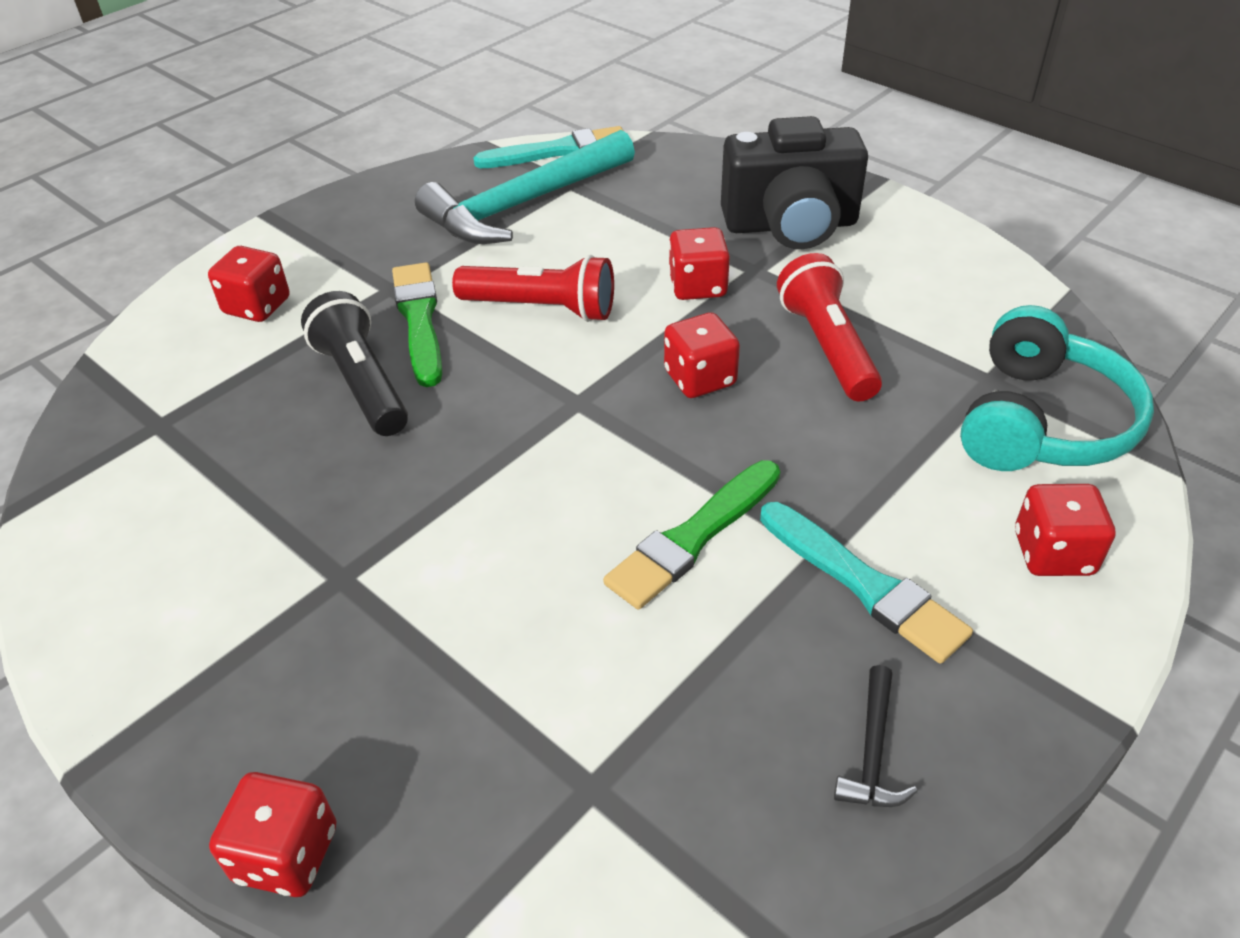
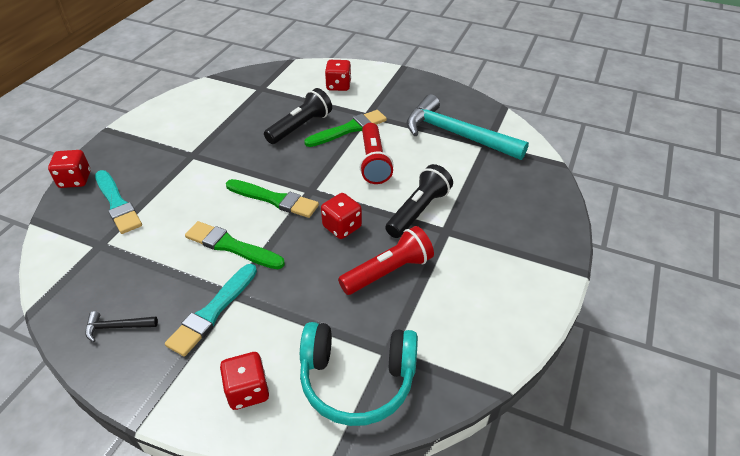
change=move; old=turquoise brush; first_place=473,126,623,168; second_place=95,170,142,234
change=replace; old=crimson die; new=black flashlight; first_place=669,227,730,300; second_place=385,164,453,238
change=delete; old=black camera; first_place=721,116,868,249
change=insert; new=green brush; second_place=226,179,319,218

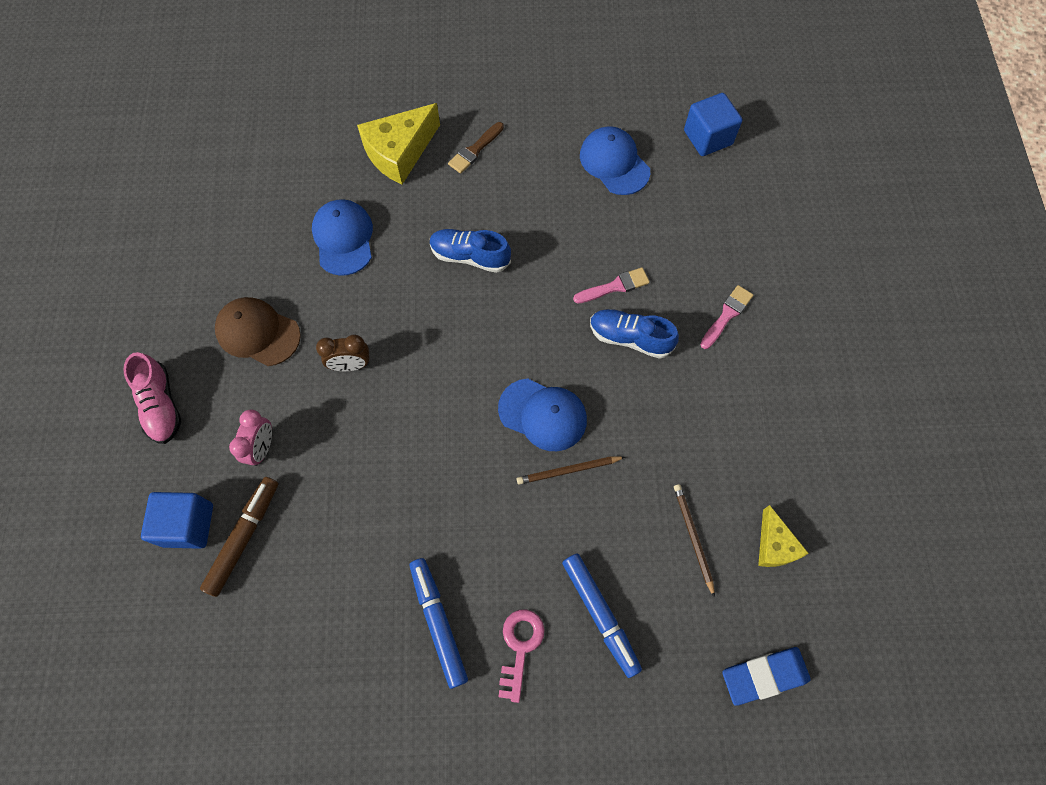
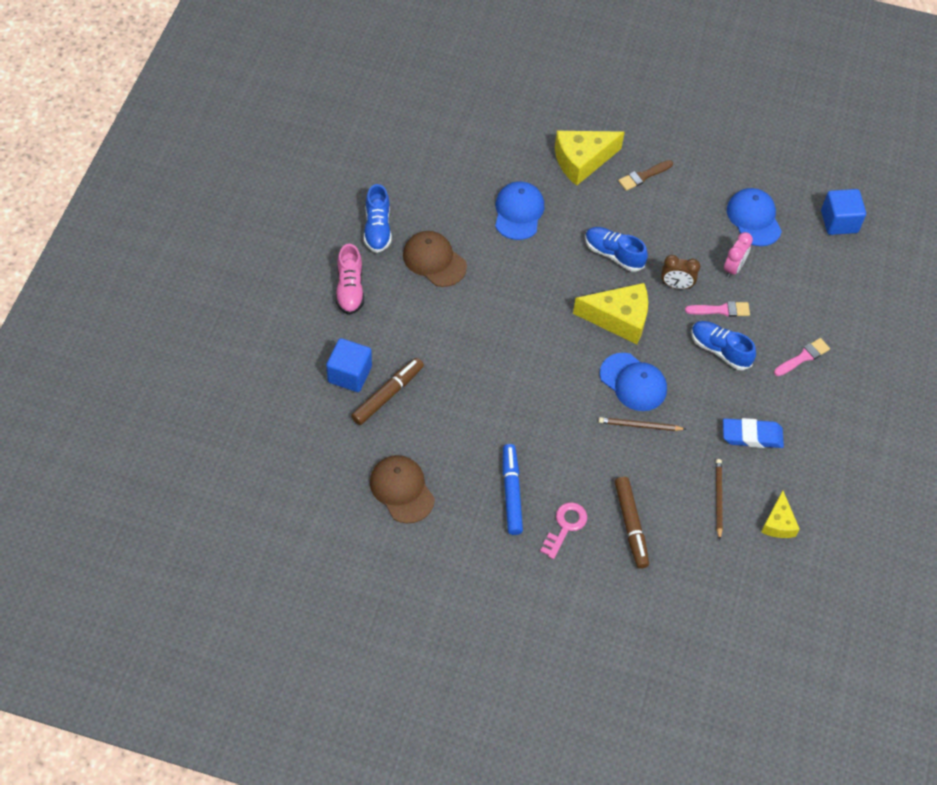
change=move; old=rose-pink bedside clock; first_place=229,409,272,466; second_place=724,232,753,278
change=move; old=dark brown bedside clock; first_place=316,335,369,371; second_place=661,255,700,289
change=recolor; old=blue marker pen; new=dark brown marker pen; first_place=562,553,642,678; second_place=615,476,649,569
change=move; old=blue pencil eraser; first_place=722,647,811,706; second_place=723,418,784,448
change=insert; new=blue sneaker; second_place=364,184,392,253
change=insert; new=dark brown cap; second_place=370,455,435,523
change=insert; new=yellow cheese wedge; second_place=573,283,648,344

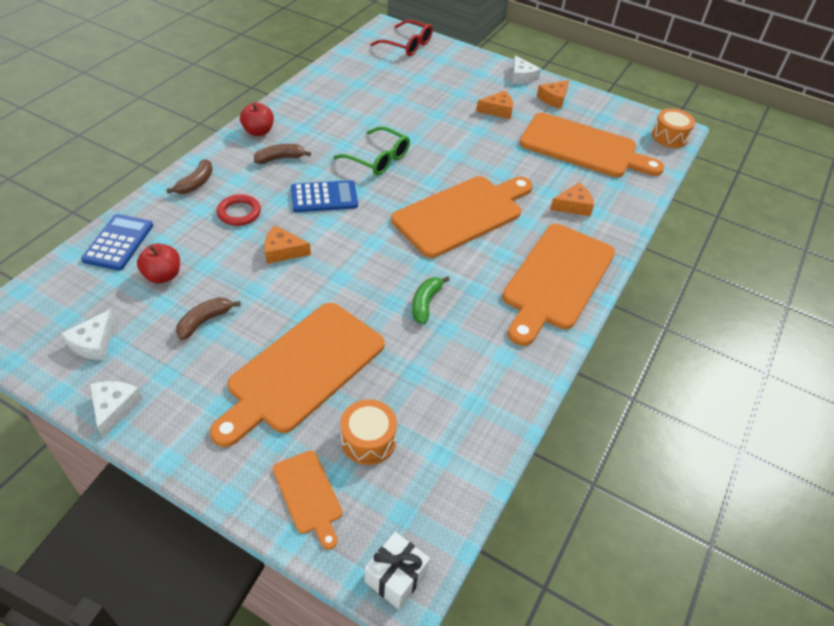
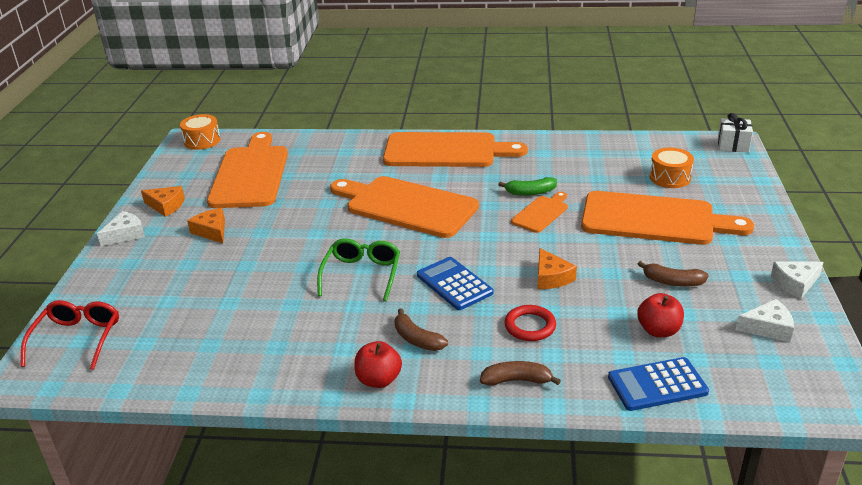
change=move; old=orange-coloured bread board; first_place=273,450,342,550; second_place=511,192,568,233
change=delete; old=orange-coloured cheese wedge; first_place=550,182,594,216

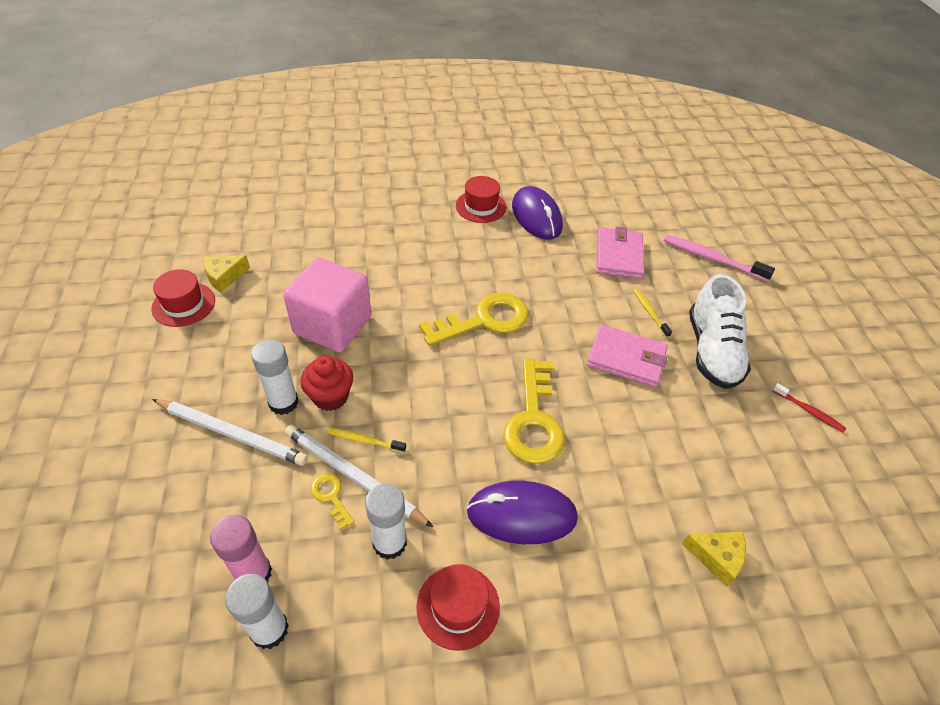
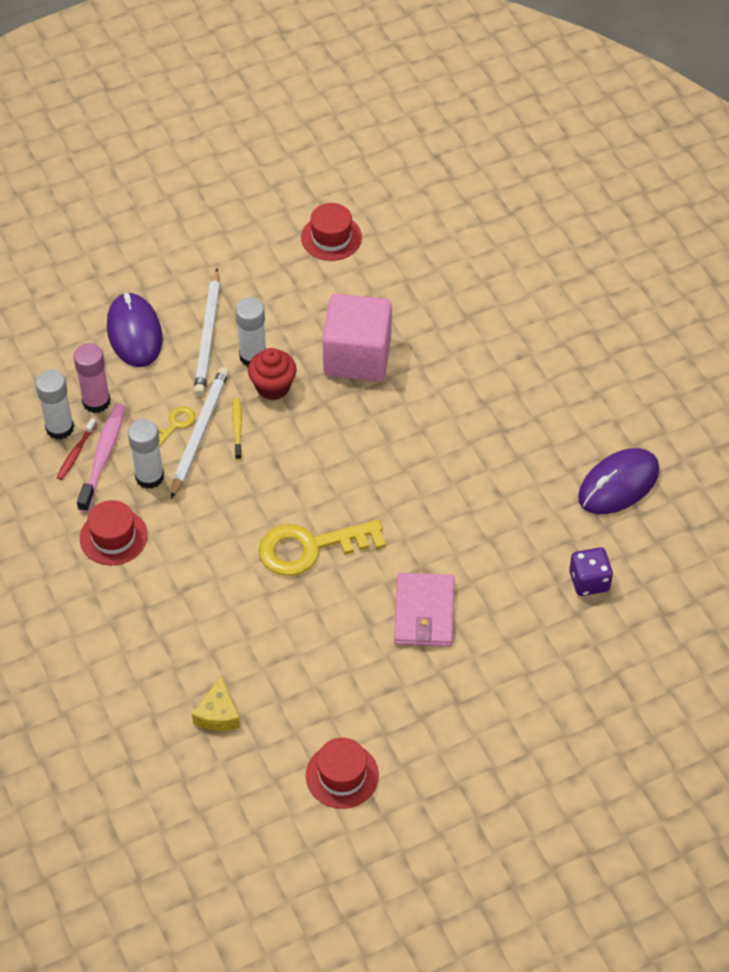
change=delete; old=yellow cheese wedge; first_place=203,255,250,292
change=delete; old=yellow key; first_place=419,293,529,346
change=move; old=crimson tall hat; first_place=456,176,507,223; second_place=306,738,379,809
change=move; old=royal purple mouse; first_place=467,481,578,544; second_place=107,292,163,367
change=replace; old=rose-pink card wallet; new=royal purple die; first_place=596,226,644,279; second_place=569,547,613,596
change=delete; old=yellow toothbrush; first_place=633,288,672,338
change=move; old=rose-pink toothbrush; first_place=664,235,775,282; second_place=77,403,126,512
change=delete; old=pure white sneaker; first_place=689,274,751,389
change=move; old=crimson toothbrush; first_place=773,383,847,433; second_place=57,418,97,480

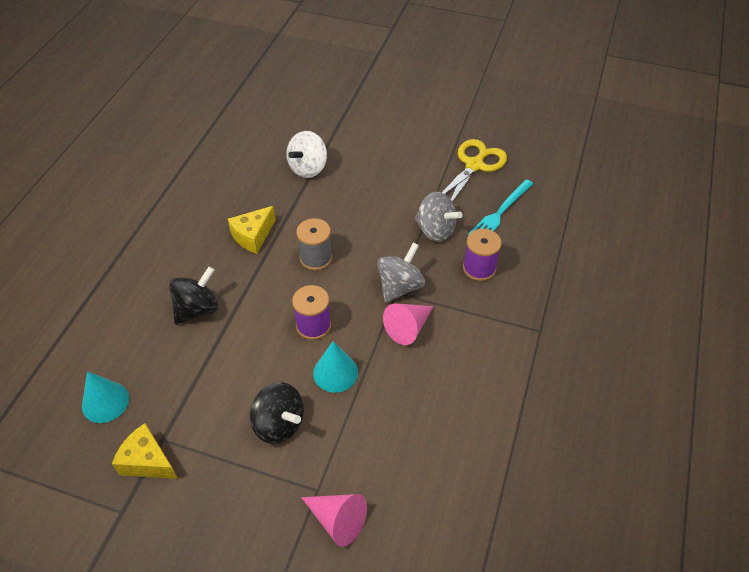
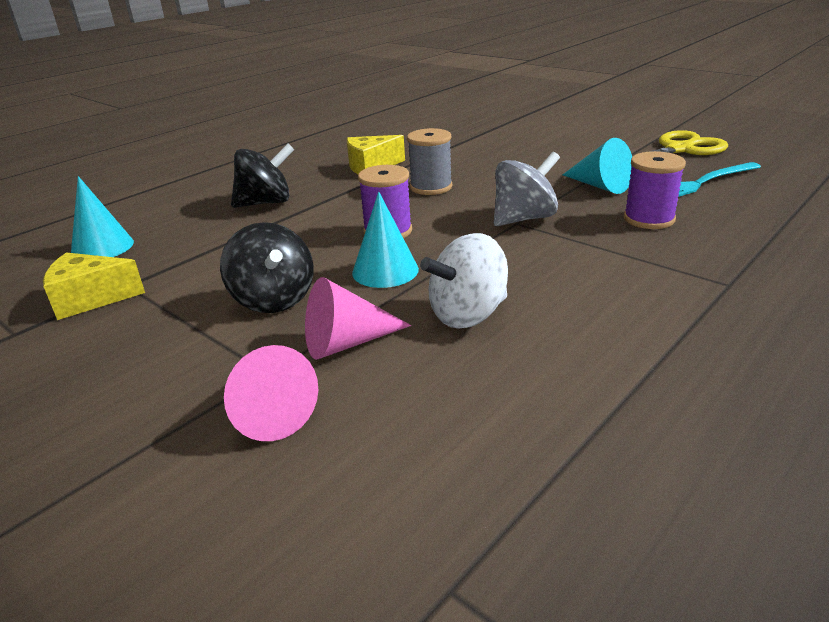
change=rotate; old=yellow cheese wedge; first_place=112,423,178,479; second_place=43,252,145,320; degrees=-60
change=move; old=pure white toy top; first_place=286,131,327,178; second_place=420,233,508,329
change=move; old=rose-pink cone; first_place=383,303,434,345; second_place=305,277,411,360
change=replace; old=grey toy top; new=turquoise cone; first_place=415,192,463,242; second_place=563,138,632,194

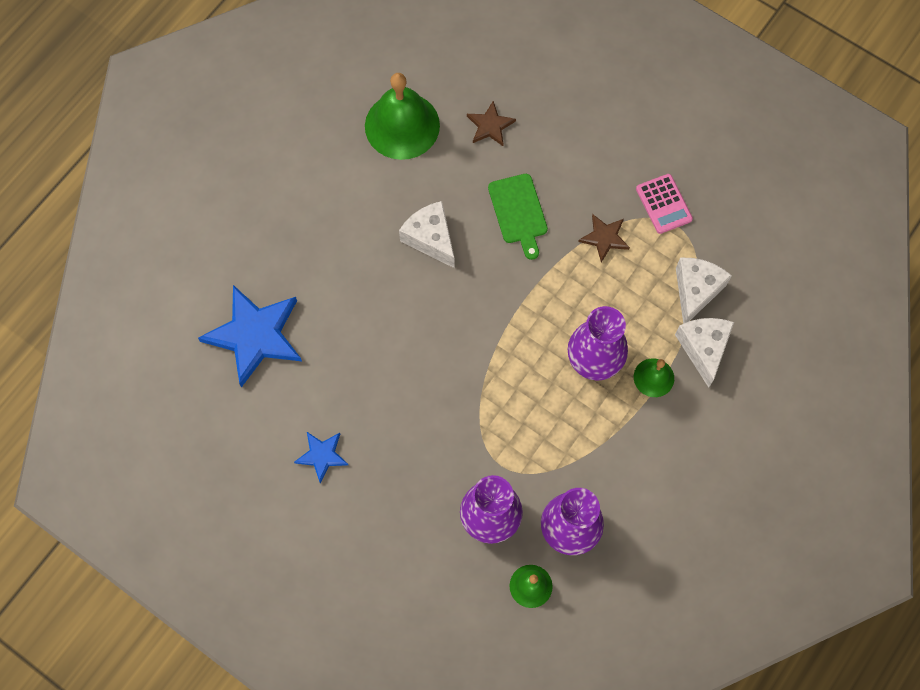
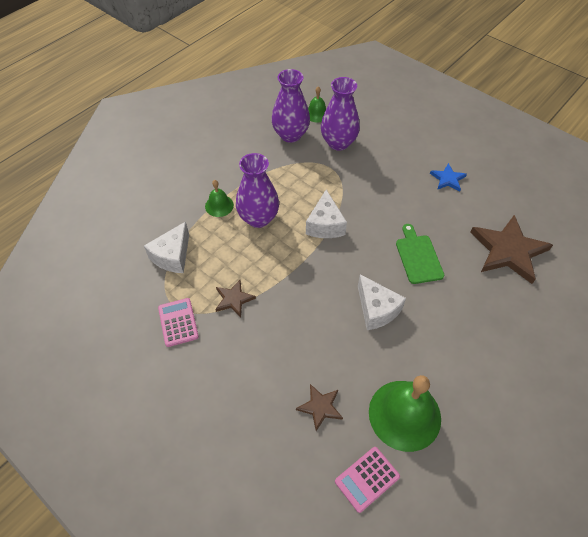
change=recolor; old=blue star; new=dark brown star; first_place=198,285,302,387; second_place=470,215,553,284
change=move; old=green bread board; first_place=488,174,548,260; second_place=396,224,444,284
change=move; old=pure white cheese wedge; first_place=675,318,734,388; second_place=306,190,347,238
change=insert; new=rose-pink calculator; second_place=335,447,400,513

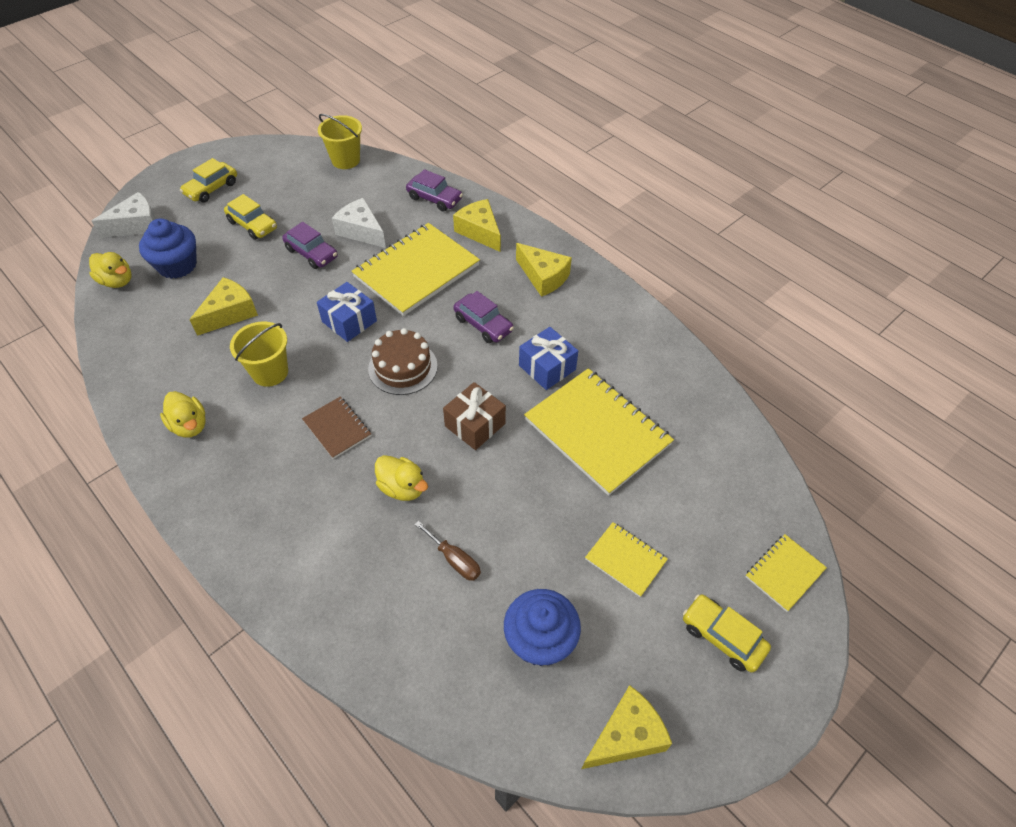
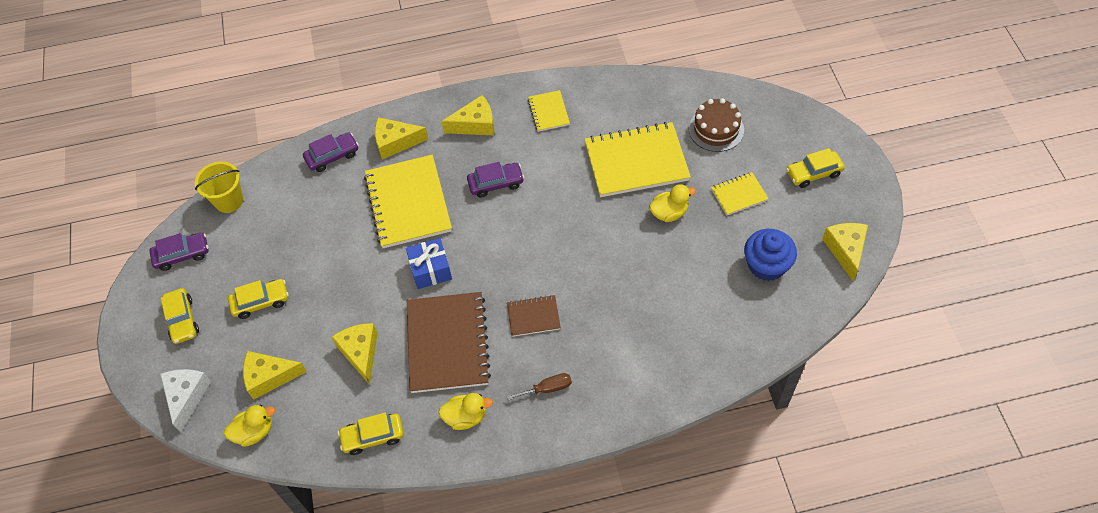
change=replace; old=blue cupcake; new=yellow cheese wedge; first_place=139,219,197,279; second_place=243,351,307,400
change=replace; old=yellow pail; new=dark brown notepad; first_place=230,322,288,387; second_place=407,292,491,393
change=move; old=royal purple toy car; first_place=282,222,338,269; second_place=150,233,209,271
change=delete; old=pure white cheese wedge; first_place=332,198,386,248
change=move; old=dark brown cake; first_place=368,328,438,395; second_place=689,98,744,152
change=move; old=yellow toy duck; first_place=375,455,428,501; second_place=649,184,696,222
change=move; old=dark brown hand screwdriver; first_place=415,521,481,581; second_place=506,373,572,400
change=delete; old=dark brown present; first_place=443,382,506,450
change=delete; old=blue present; first_place=519,327,578,390
change=move; old=yellow notepad; first_place=745,534,827,612; second_place=528,90,570,132
change=insert; new=yellow toy car; second_place=338,412,404,455

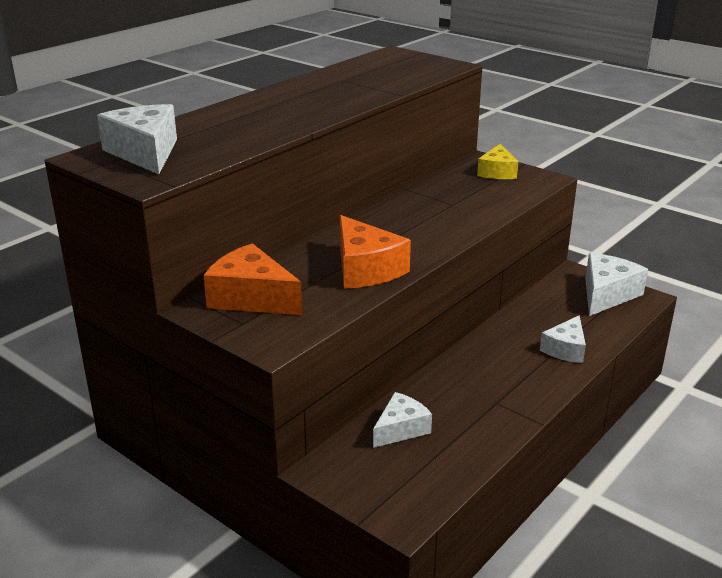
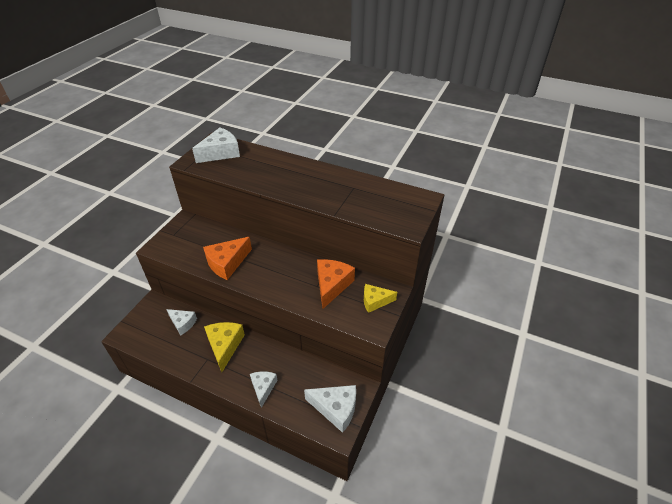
change=move; old=orange-coloured cheese wedge; first_place=203,243,302,315; second_place=317,259,355,309
change=rotate; old=pure white cheese wedge; first_place=540,315,586,363; second_place=250,371,277,408; degrees=75
change=insert; new=yellow cheese wedge; second_place=204,322,245,372

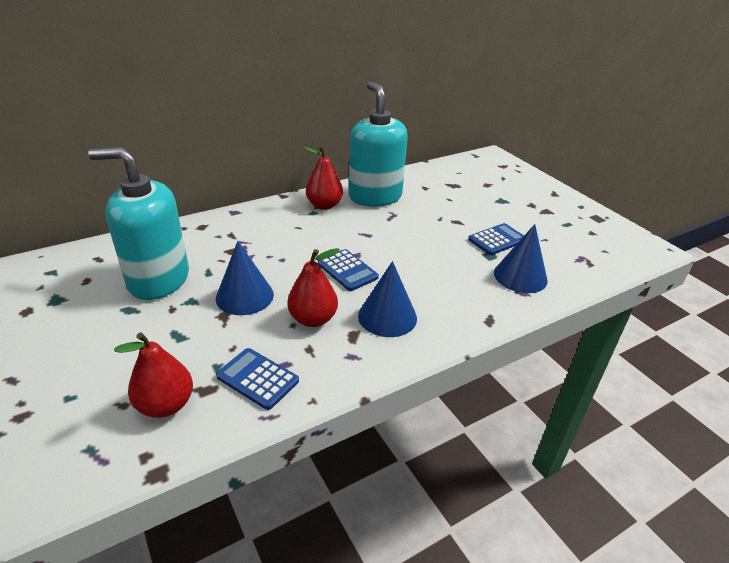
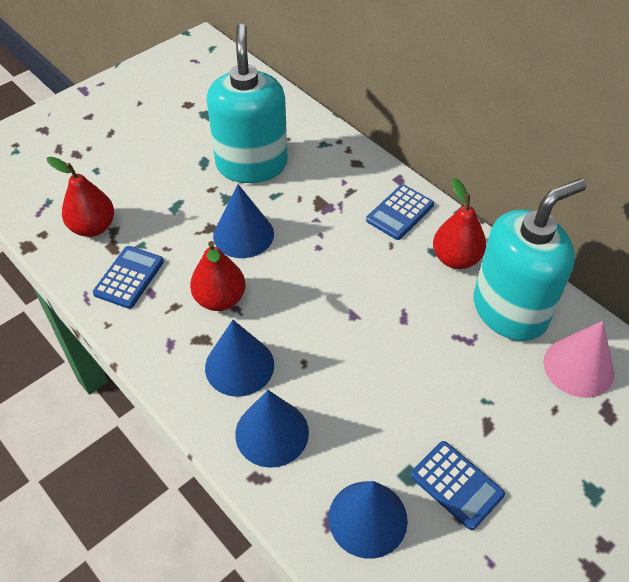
change=move; old=blue calculator; first_place=318,249,379,291; second_place=366,184,434,240
change=insert; new=blue cone; second_place=235,390,309,468
change=insert; new=rose-pink cone; second_place=543,321,614,398

